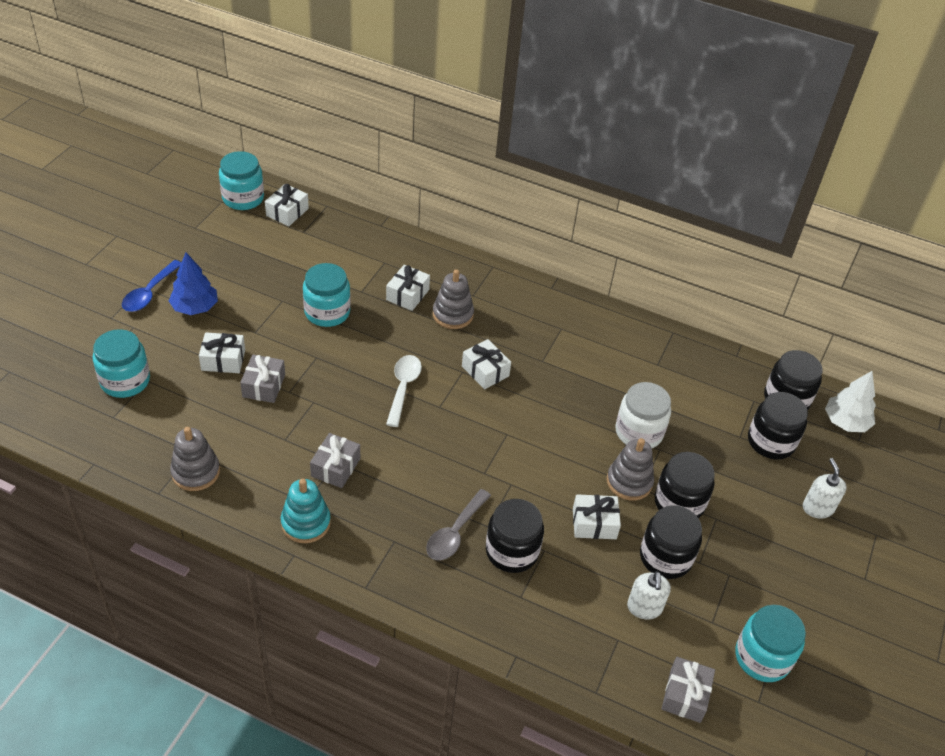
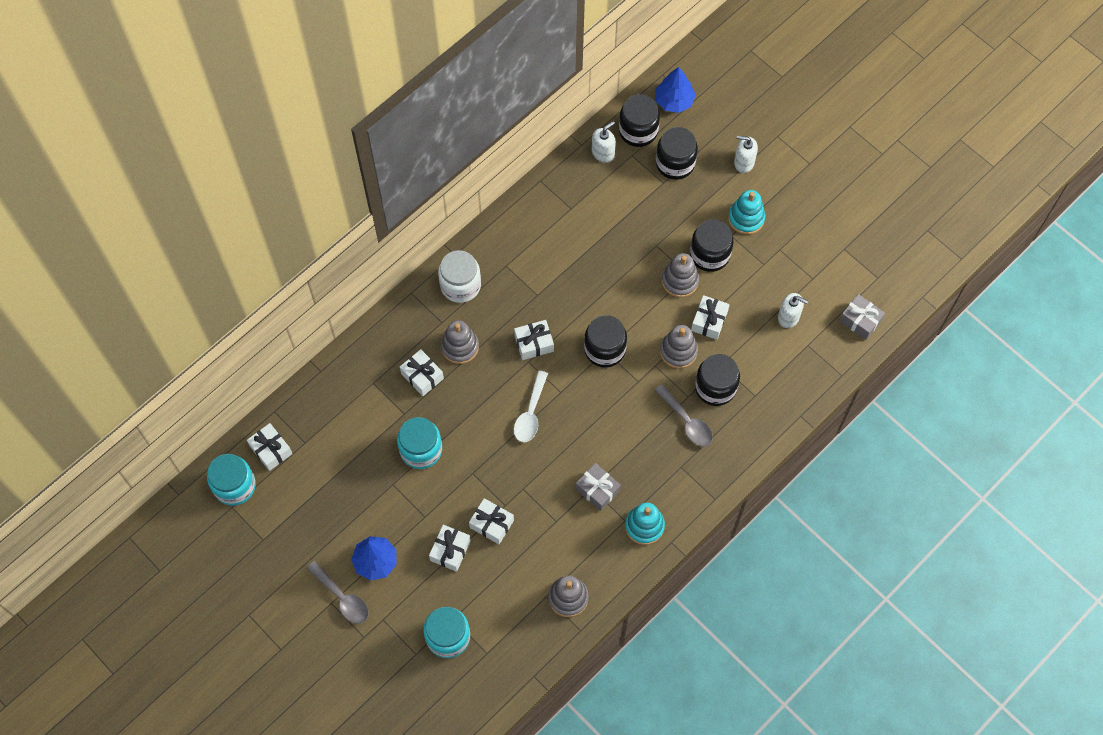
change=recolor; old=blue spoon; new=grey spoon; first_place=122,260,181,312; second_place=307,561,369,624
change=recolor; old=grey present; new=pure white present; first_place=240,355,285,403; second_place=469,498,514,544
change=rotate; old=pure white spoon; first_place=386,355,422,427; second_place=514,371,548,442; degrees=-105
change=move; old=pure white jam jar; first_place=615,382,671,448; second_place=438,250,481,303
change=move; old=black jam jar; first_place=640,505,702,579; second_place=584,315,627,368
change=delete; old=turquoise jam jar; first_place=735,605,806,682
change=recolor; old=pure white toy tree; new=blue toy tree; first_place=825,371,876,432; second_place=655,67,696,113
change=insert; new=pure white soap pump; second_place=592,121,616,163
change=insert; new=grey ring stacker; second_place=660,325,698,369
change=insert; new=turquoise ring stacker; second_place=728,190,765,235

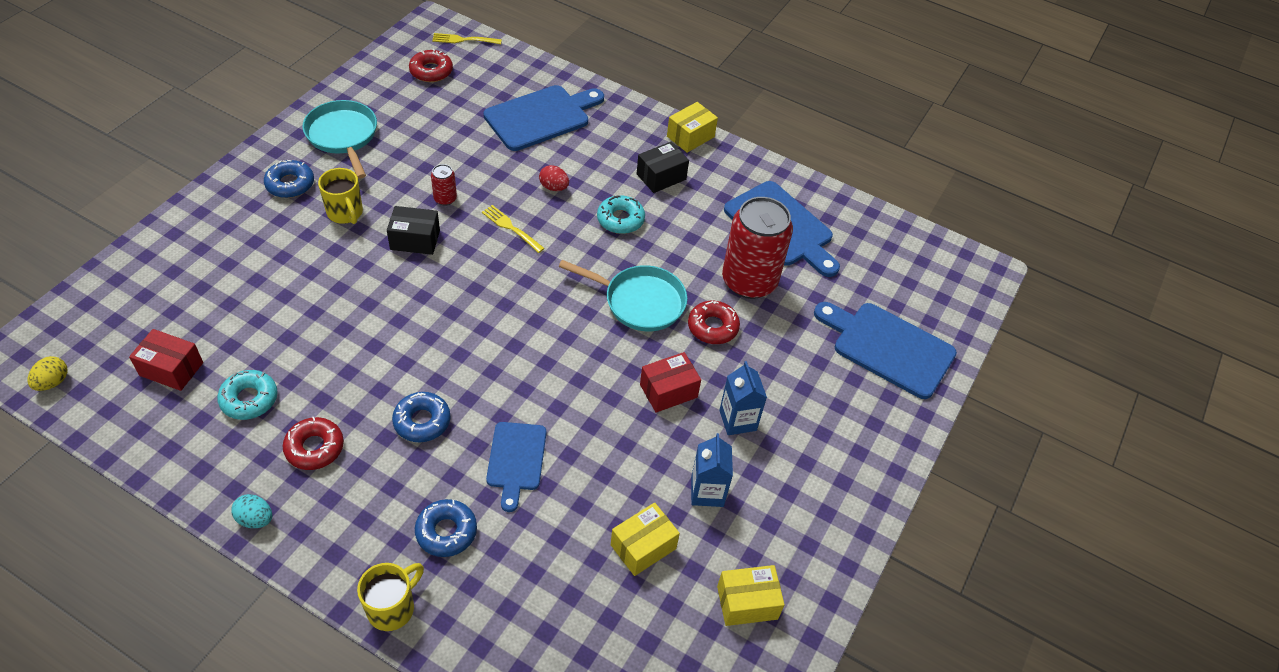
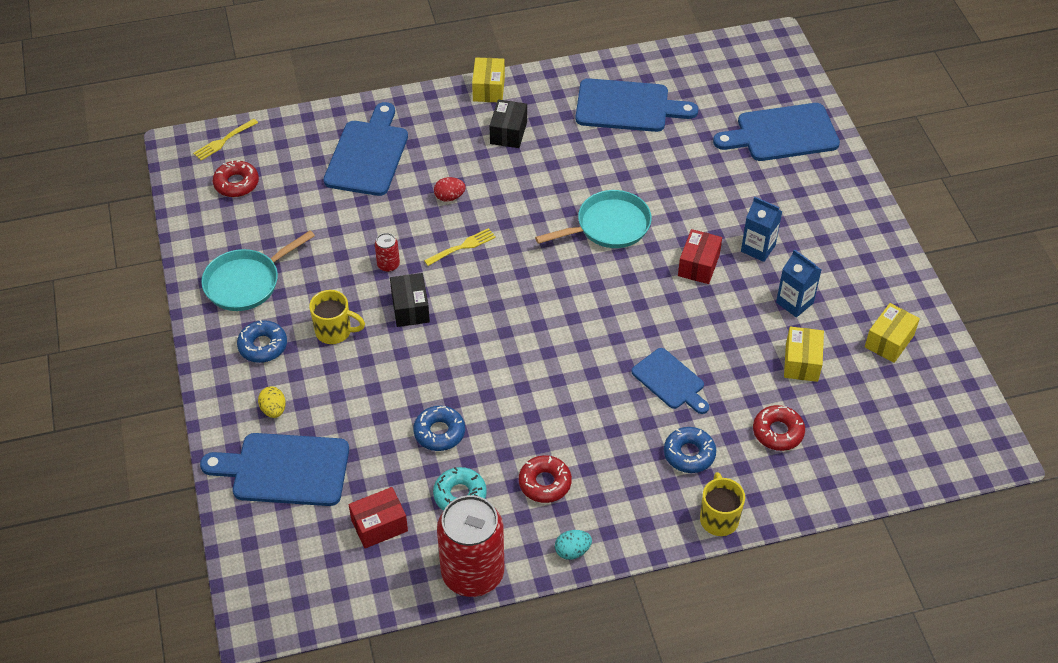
change=move; old=yellow egg shape; first_place=27,356,68,391; second_place=258,387,286,418
change=rotate; old=turquoise skillet; first_place=303,100,377,179; second_place=201,230,315,311; degrees=-60
change=rotate; old=black parcel; first_place=387,206,440,255; second_place=390,273,430,327; degrees=-60
change=move; old=blue doughnut; first_place=392,392,451,442; second_place=413,406,465,451
change=rotate; old=yellow fork; first_place=482,205,545,253; second_place=424,228,496,266; degrees=150
change=delete; old=turquoise doughnut; first_place=597,195,645,234
change=move; old=crimson doughnut; first_place=688,301,740,344; second_place=753,405,805,451
change=move; old=crimson soda can; first_place=722,197,793,299; second_place=437,495,504,597
change=insert; new=blue bread board; second_place=200,433,349,506

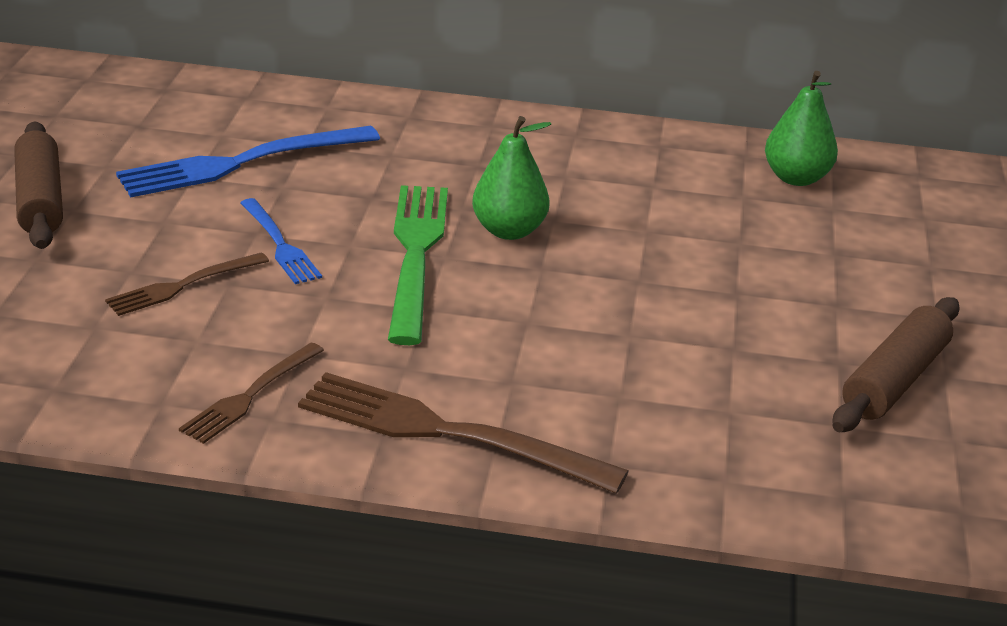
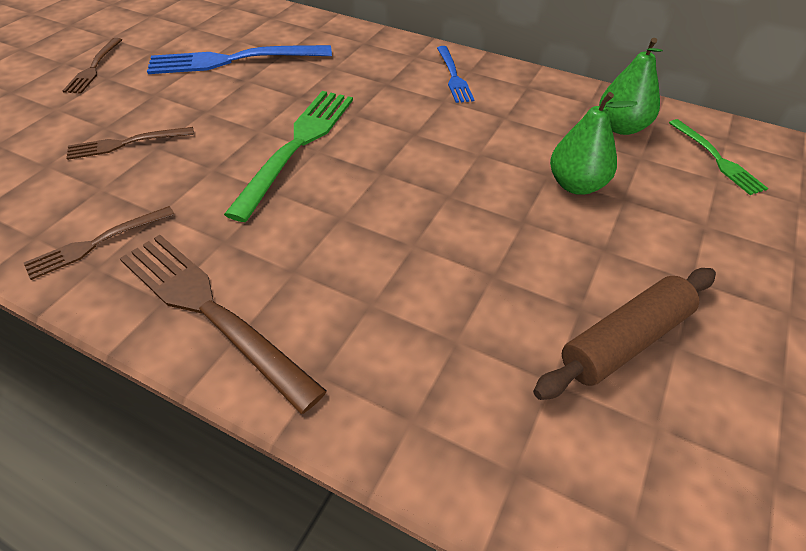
change=replace; old=dark brown pastry roller; new=dark brown fork; first_place=14,121,63,249; second_place=63,38,122,94
change=move; old=blue fork; first_place=240,198,322,284; second_place=437,46,474,103
change=move; old=green pear fruit; first_place=472,116,551,240; second_place=550,92,638,195
change=insert; new=green fork; second_place=669,119,768,195

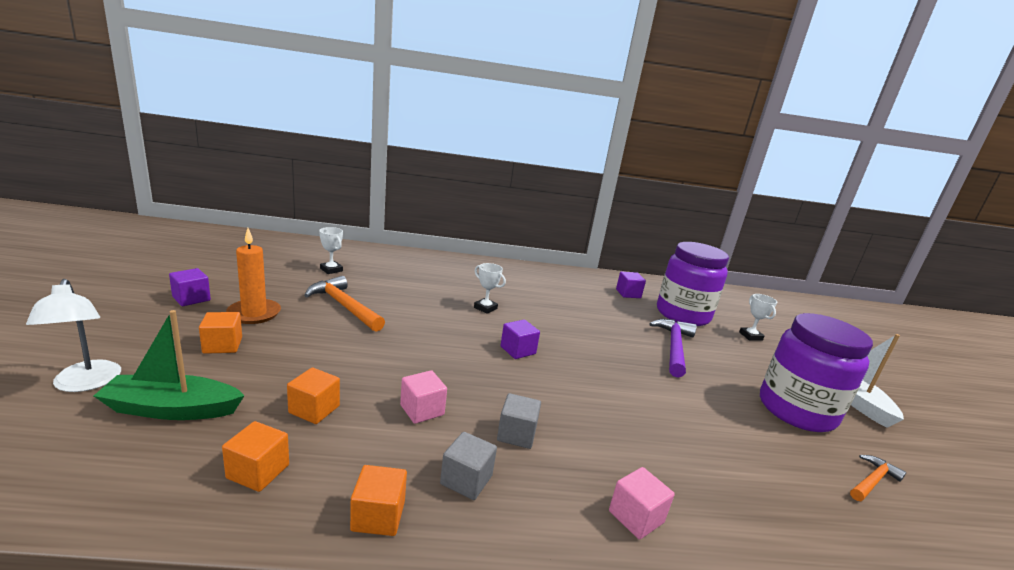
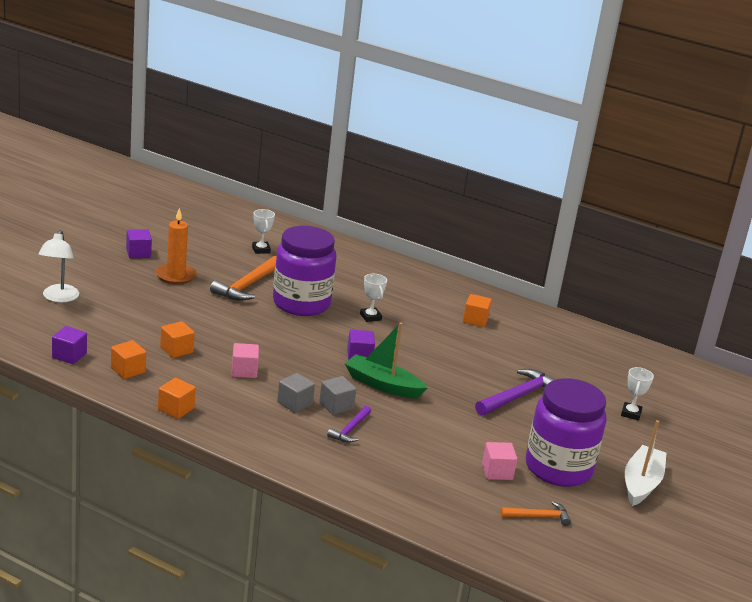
change=move; old=green sailboat; first_place=94,310,245,420; second_place=345,322,427,399
change=move; old=orange-coloured solid cube; first_place=199,312,242,354; second_place=463,294,492,327
change=rotate; old=orange-coloured hammer; first_place=304,276,385,332; second_place=210,256,276,301; degrees=-135
change=move; old=grey solid cube; first_place=440,432,497,500; second_place=319,376,356,415
change=move; old=rose-pink solid cube; first_place=609,467,675,540; second_place=482,442,517,480
change=move; old=royal purple solid cube; first_place=616,272,646,298; second_place=52,326,87,364
change=move; old=royal purple jam jar; first_place=657,242,729,326; second_place=273,226,337,316
change=insert; new=royal purple hammer; second_place=327,406,371,443

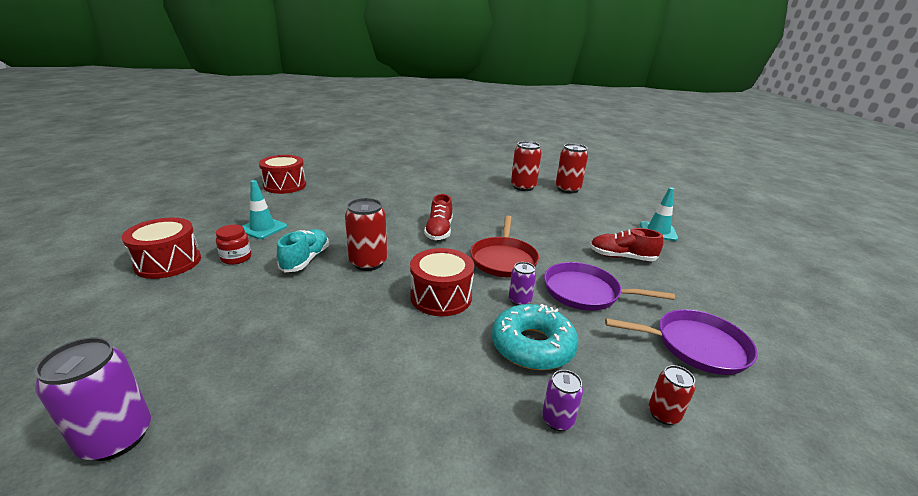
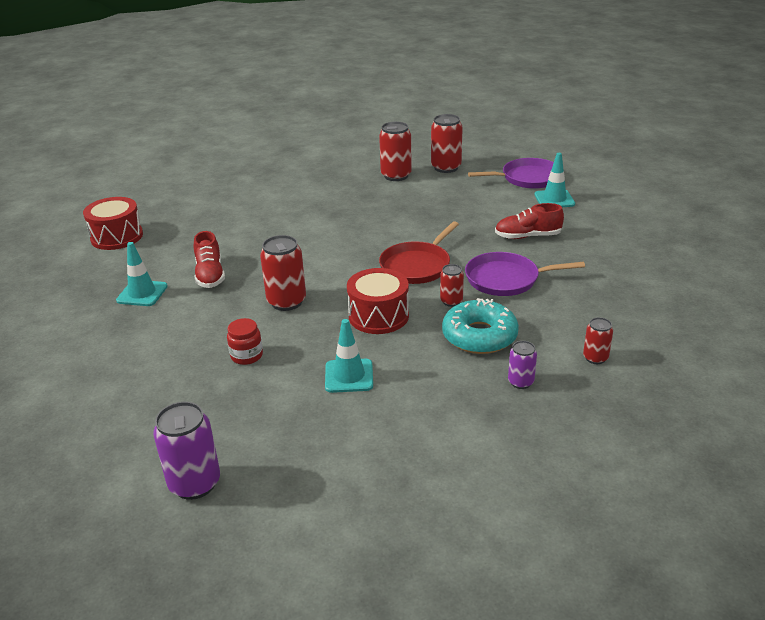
change=delete; old=crimson toy drum; first_place=122,218,201,279
change=move; old=crimson jam jar; first_place=216,225,251,265; second_place=227,318,263,365
change=delete; old=turquoise sneaker; first_place=277,229,329,272
change=move; old=crimson sneaker; first_place=424,194,453,240; second_place=194,231,225,288
change=rotate; old=crimson skillet; first_place=470,215,539,278; second_place=379,221,459,284; degrees=45
change=recolor; old=royal purple soda can; new=crimson soda can; first_place=509,262,536,305; second_place=440,264,464,307
change=move; old=royal purple skillet; first_place=605,309,758,375; second_place=468,158,554,189
change=insert; new=turquoise traffic cone; second_place=325,319,373,393

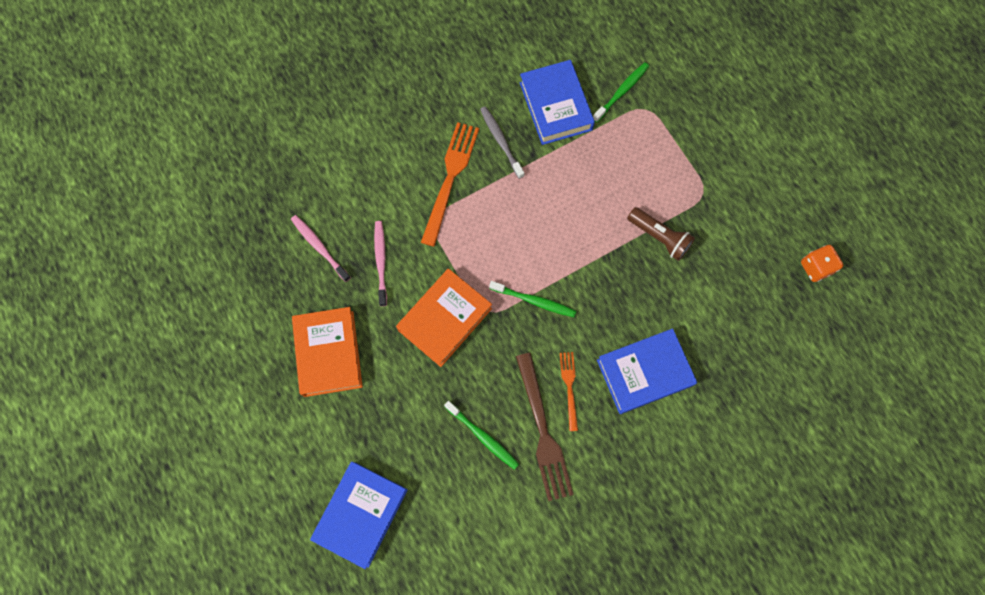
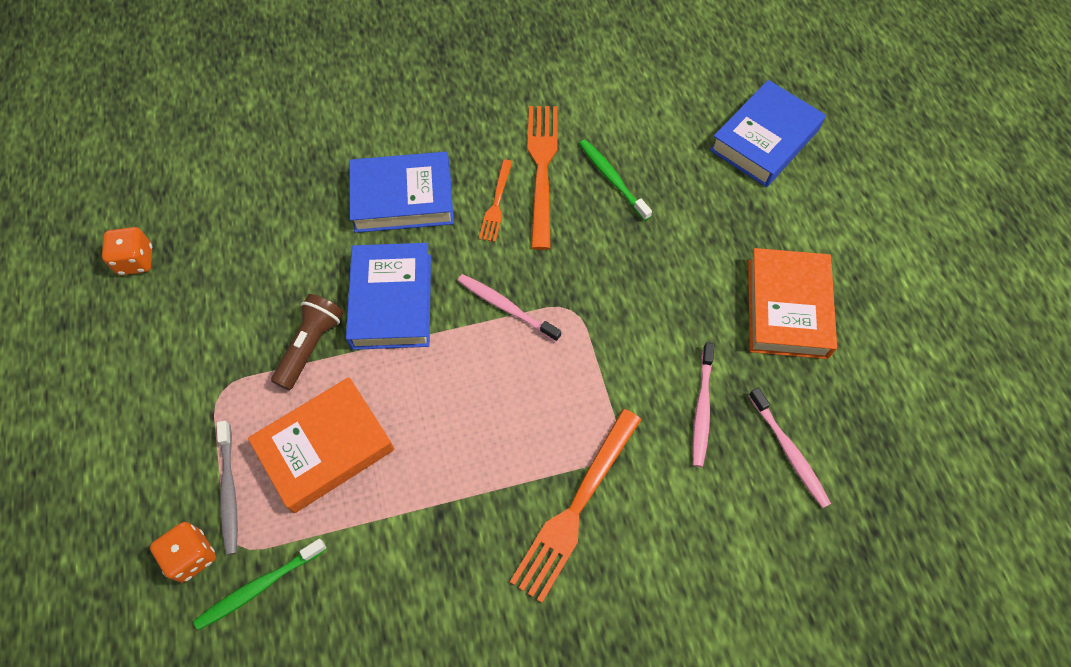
change=move; old=orange-coloured book; first_place=396,269,492,367; second_place=248,377,394,513
change=move; old=grey toothbrush; first_place=480,106,524,179; second_place=217,421,238,555
change=recolor; old=green toothbrush; new=rose-pink toothbrush; first_place=489,281,576,317; second_place=458,274,561,342
change=recolor; old=dark brown fork; new=orange-coloured fork; first_place=516,353,574,501; second_place=528,106,558,250
change=move; old=blue book; first_place=520,60,595,145; second_place=346,243,431,350
change=rotate; old=dark brown flashlight; first_place=627,207,695,261; second_place=271,294,343,390; degrees=60
change=insert; new=orange-coloured die; second_place=150,522,216,583

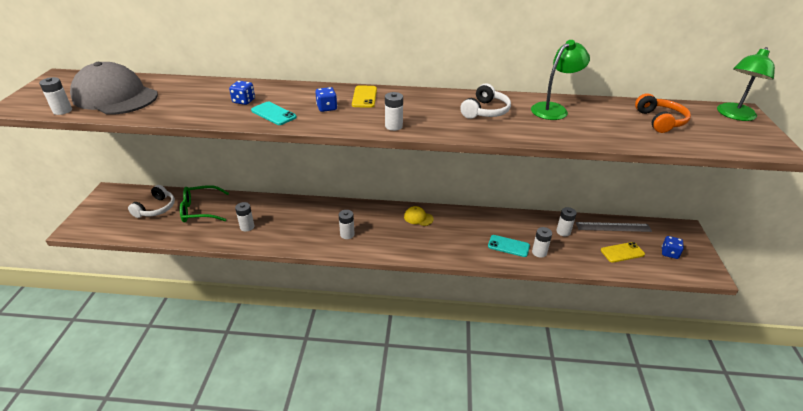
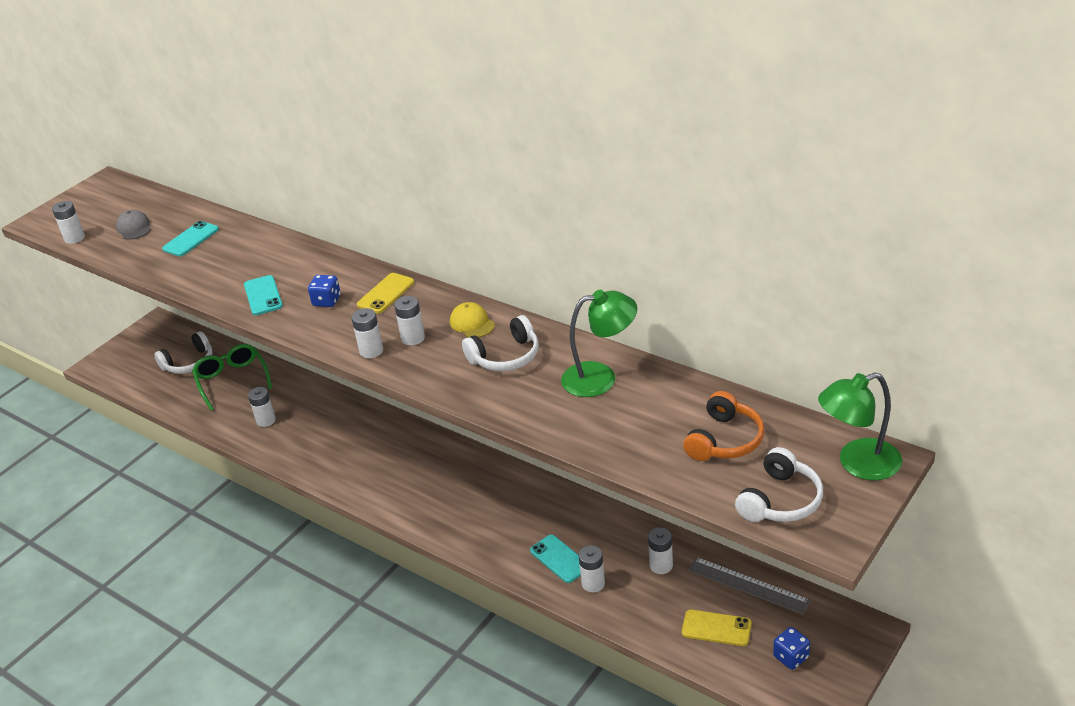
change=resize; old=grey cap; first_place=70,62,158,115; second_place=116,210,151,240; factor=0.41
change=rotate; old=green eyeglasses; first_place=180,185,229,222; second_place=192,344,272,411; degrees=45
change=delete; old=blue die; first_place=229,81,255,105
change=move; old=pure white AA battery; first_place=339,210,355,239; second_place=394,296,425,345
change=move; old=yellow cap; first_place=404,206,434,226; second_place=450,302,495,338
change=insert; new=turquoise smartphone; second_place=162,221,219,256
change=insert; new=pure white over-ear headphones; second_place=735,447,823,522

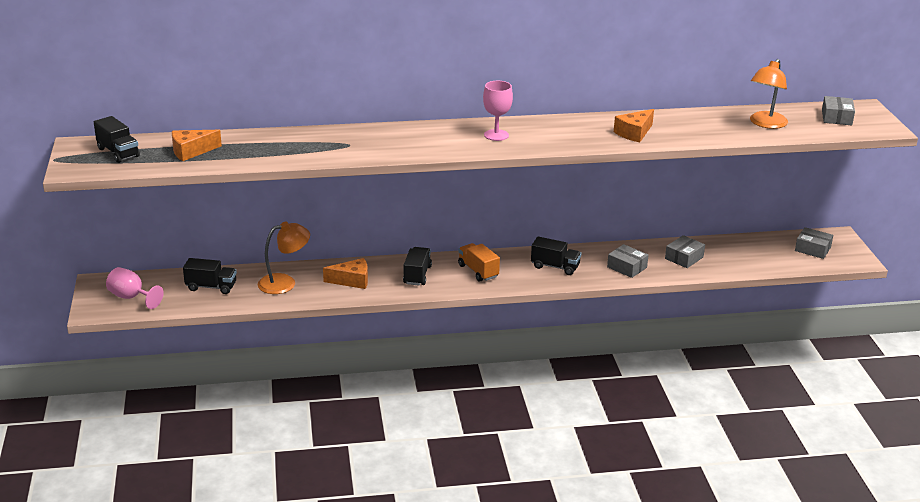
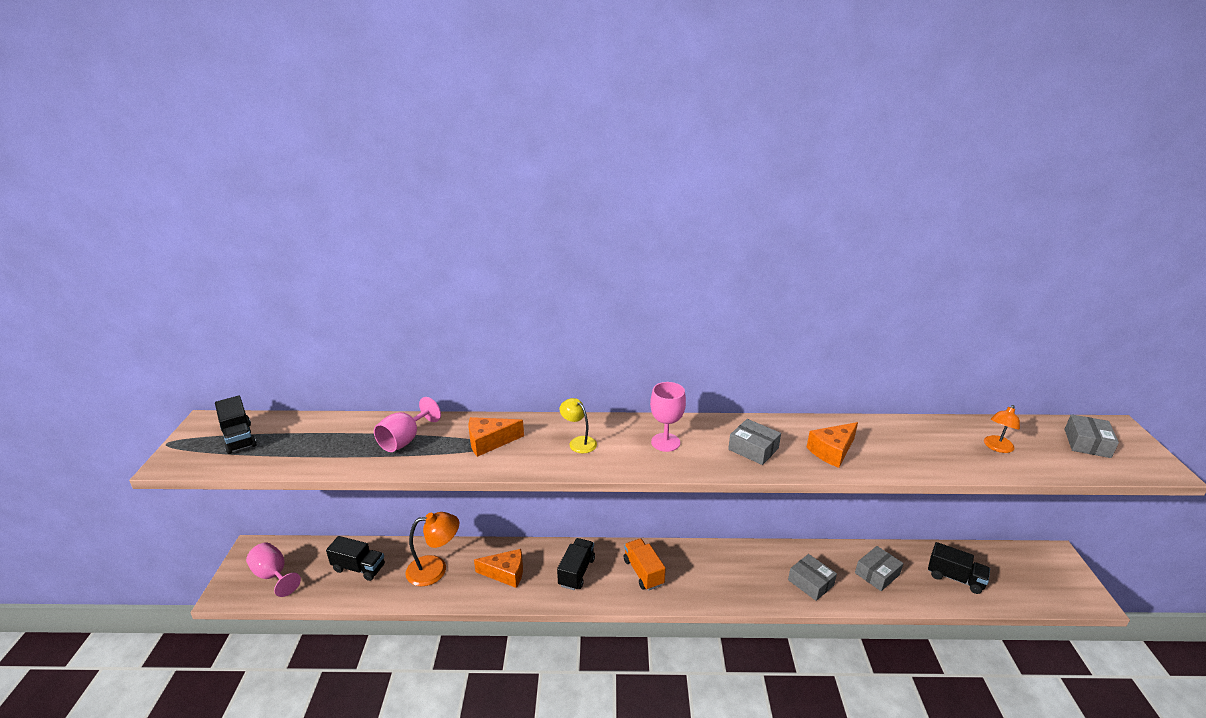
change=move; old=orange-coloured cheese wedge; first_place=172,130,222,161; second_place=468,417,524,457
change=move; old=black truck; first_place=531,236,581,275; second_place=928,542,990,594
change=resize; old=orange-coloured reading lamp; first_place=750,59,788,129; second_place=984,405,1020,453; factor=0.61
change=move; old=grey parcel; first_place=795,227,833,259; second_place=728,419,781,465
change=insert; new=rose-pink chalice; second_place=374,397,441,452
change=insert; new=yellow reading lamp; second_place=559,398,597,453

